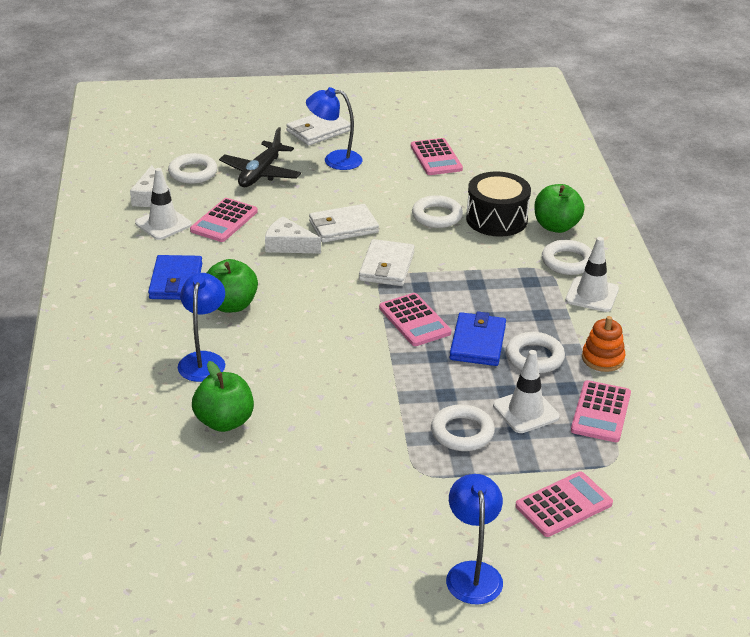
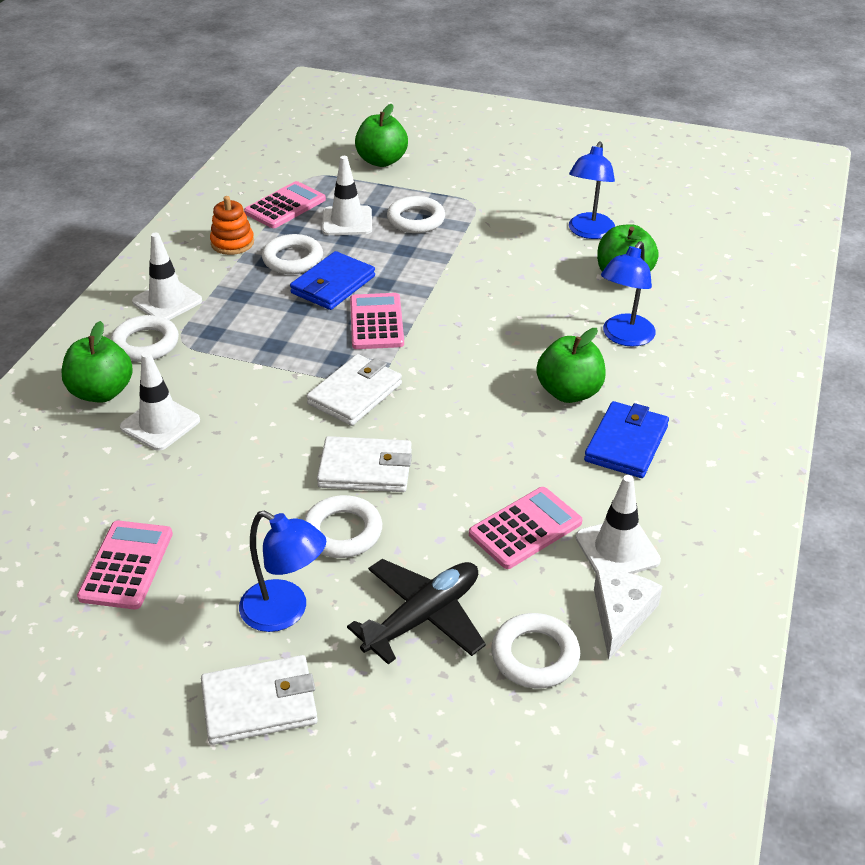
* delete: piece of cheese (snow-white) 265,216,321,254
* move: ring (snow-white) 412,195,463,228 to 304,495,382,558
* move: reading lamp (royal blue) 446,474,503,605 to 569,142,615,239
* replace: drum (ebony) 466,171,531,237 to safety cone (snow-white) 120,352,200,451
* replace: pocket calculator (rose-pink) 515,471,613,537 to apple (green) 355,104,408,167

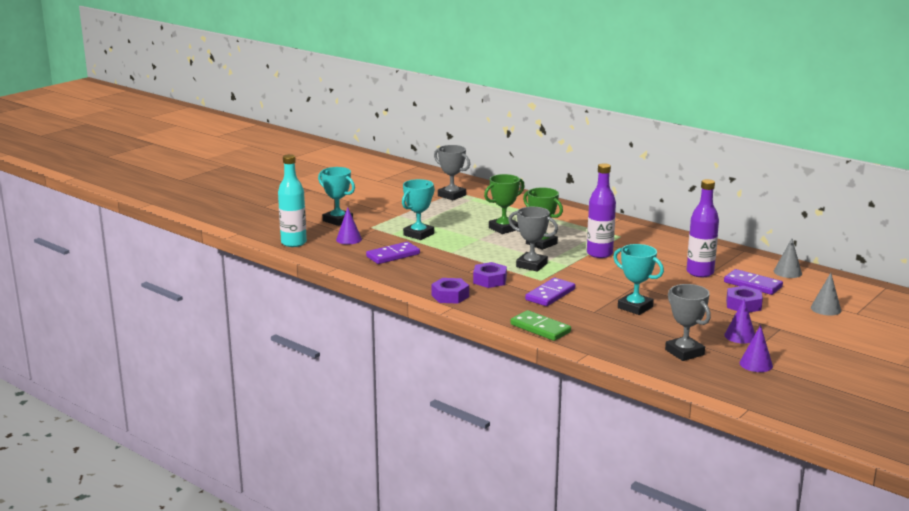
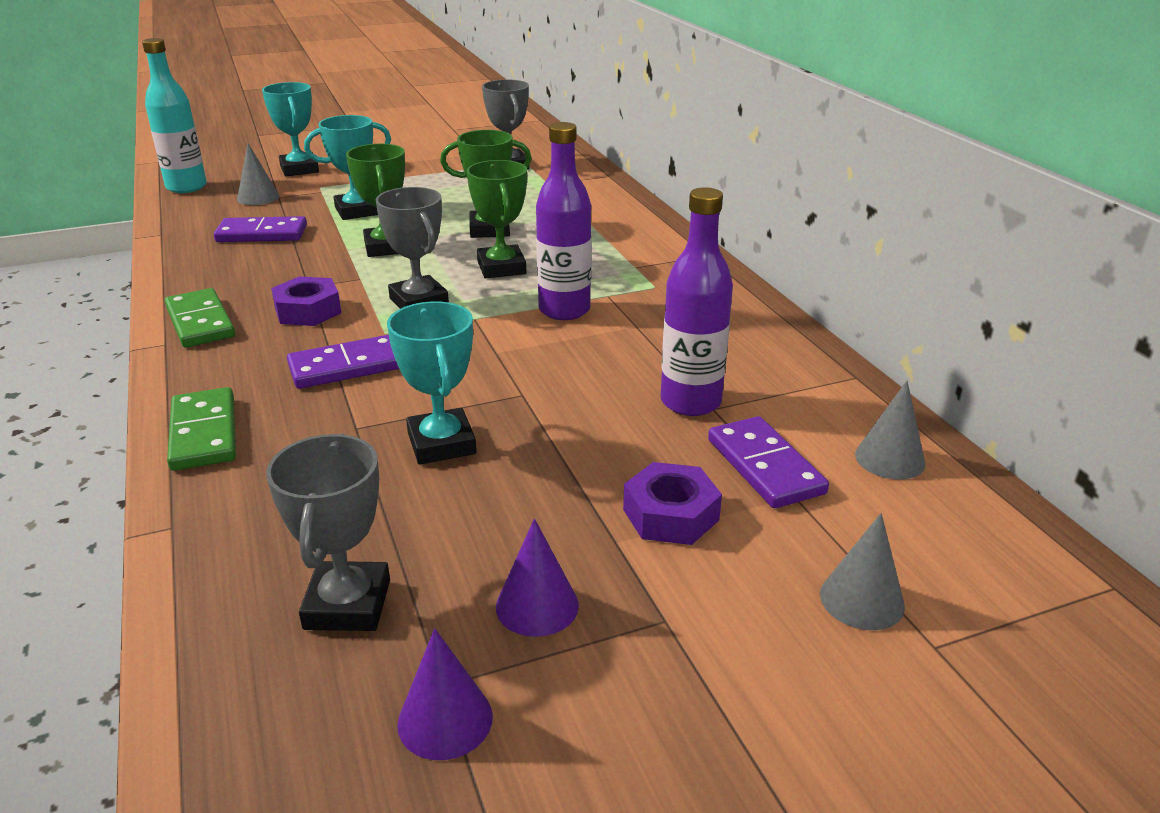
* insert: trophy (green) 346,144,405,257
* replace: hex nut (violet) 431,278,469,304 to domino (green) 165,288,235,348
* recolor: cone (violet) 336,207,362,244 to cone (ash-grey) 237,143,280,205

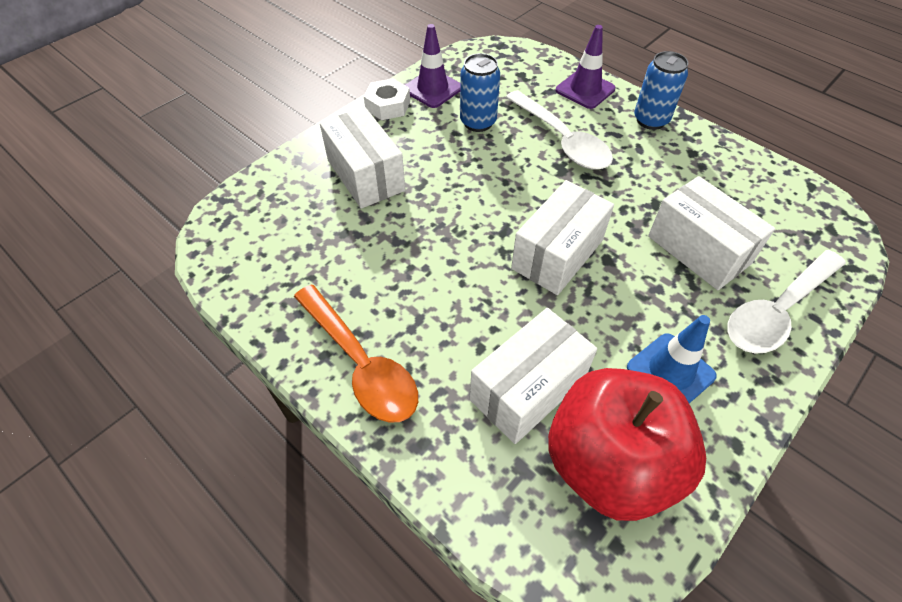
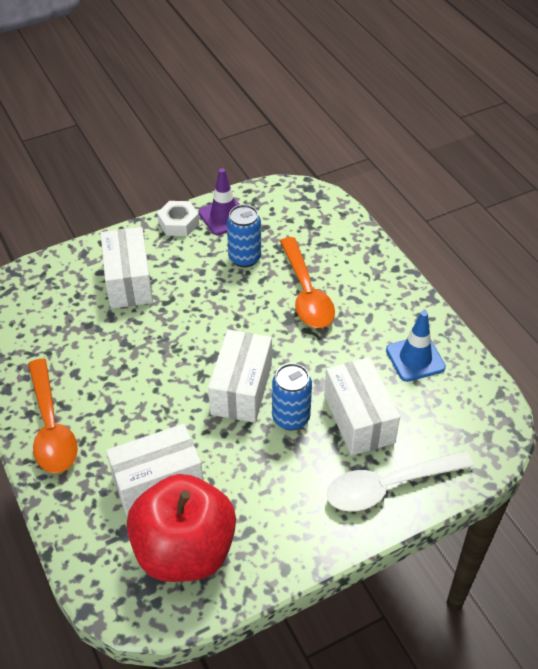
* delete: safety cone (violet) 556,25,616,109
* move: safety cone (royal blue) 627,315,717,403 to 386,311,446,382
* move: tin (royal blue) 634,51,688,130 to 272,363,312,430
* recolor: tablespoon (snow-white) 505,90,613,170 to tablespoon (orange-coloured) 280,237,335,328
* rotate: package (snow-white) 511,180,614,295 = 208,330,272,423 45 degrees counterclockwise

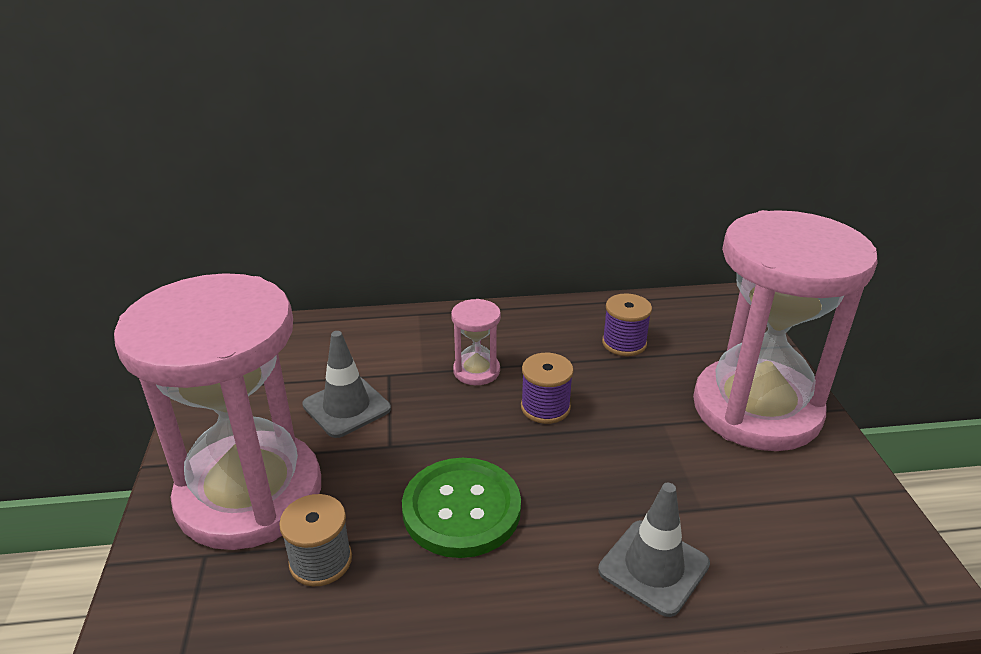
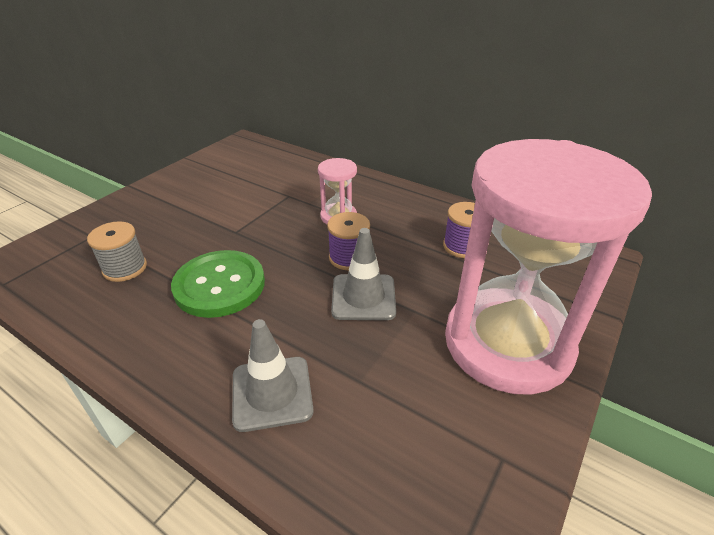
* delete: sand timer (rose-pink) 114,273,321,550
* move: safety cone (ash-grey) 302,331,391,438 to 331,228,396,320

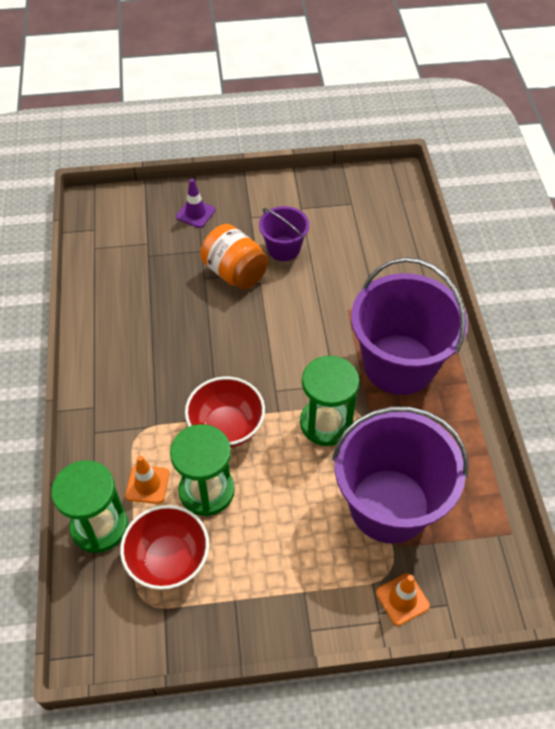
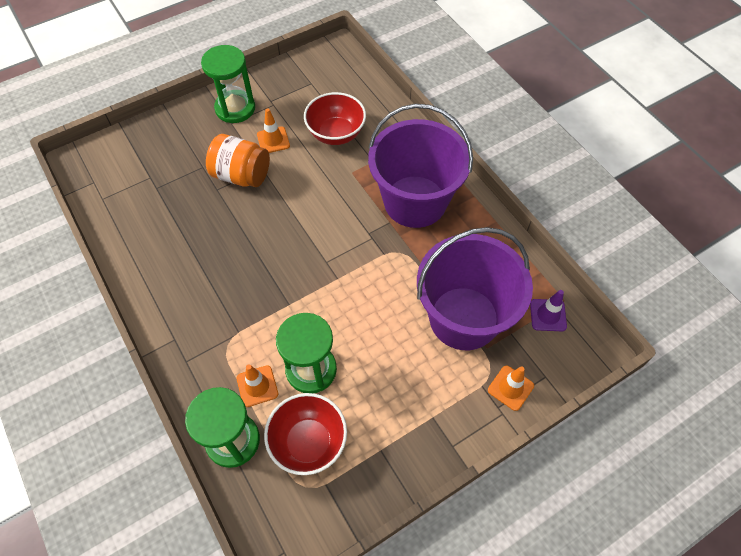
* move: safety cone (violet) 176,179,215,228 to 530,290,567,331
* move: serving bowl (crimson) 185,377,265,448 to 304,92,366,145
* move: sand timer (green) 300,356,359,446 to 201,45,255,123
* replace: pail (violet) 259,206,309,261 to safety cone (orange-coloured) 257,108,290,153

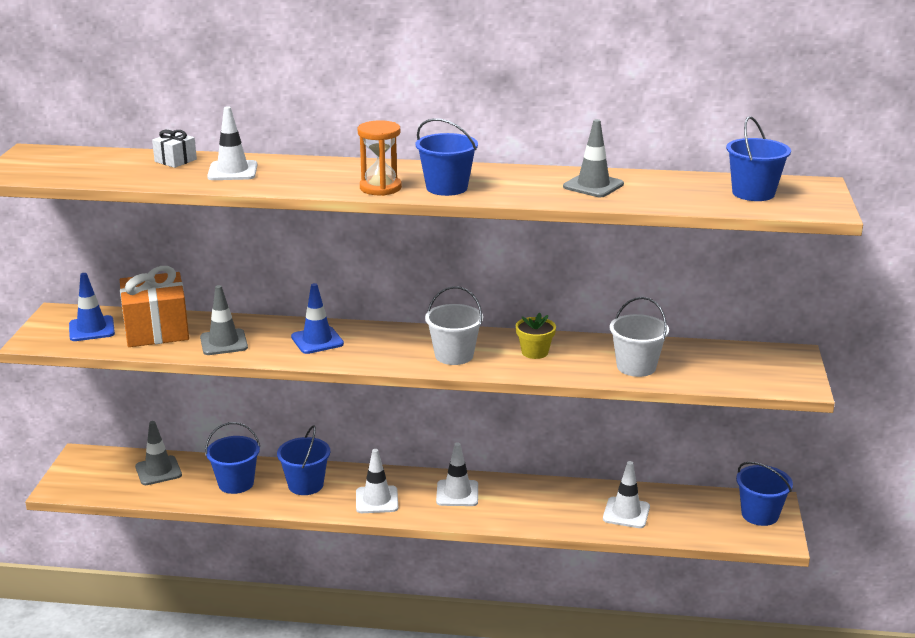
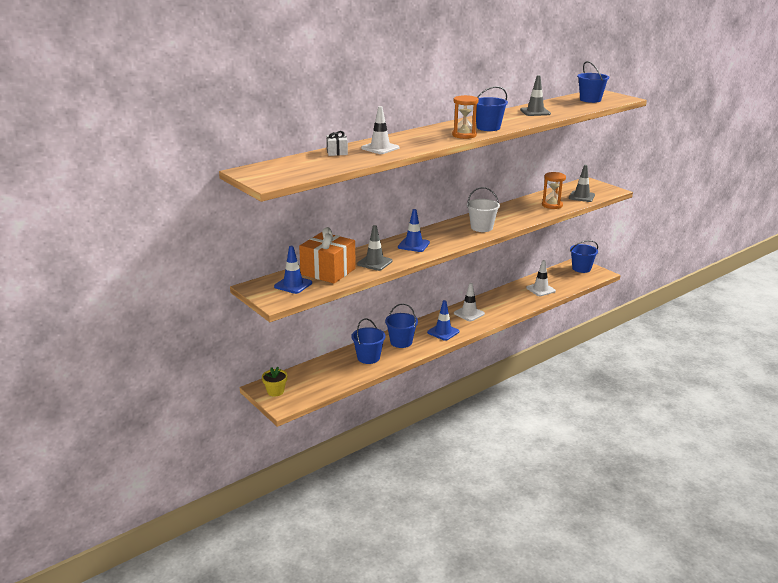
* move: safety cone (ash-grey) 135,421,182,485 to 569,165,595,202
* move: plant pot (golden) 516,313,556,359 to 262,367,287,396
* replace: pail (snow-white) 610,297,669,377 to sand timer (orange-coloured) 542,172,566,209
* recolor: safety cone (snow-white) 356,449,398,513 to safety cone (royal blue) 427,300,459,341

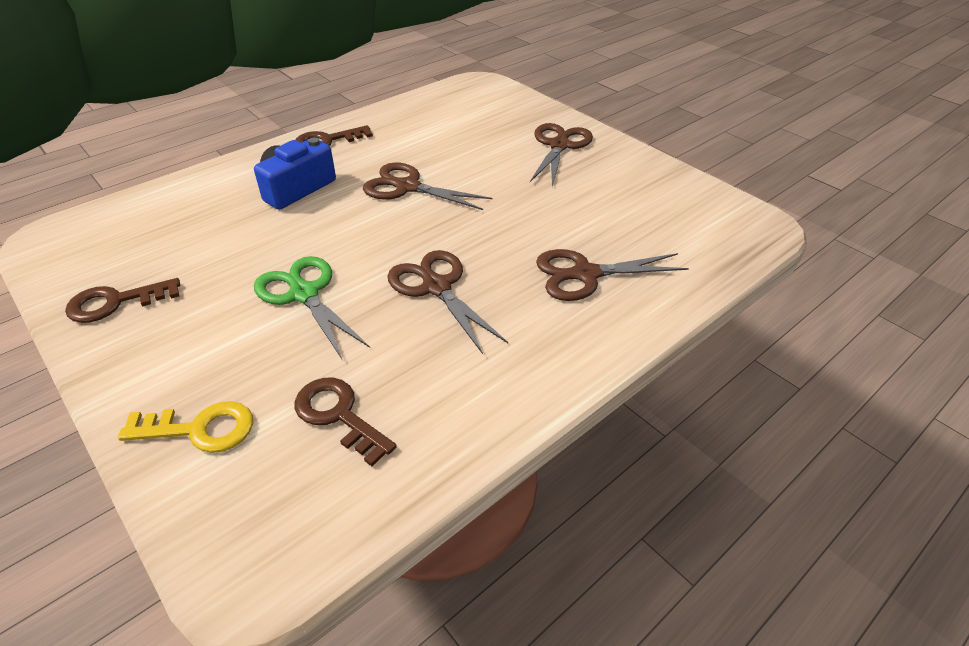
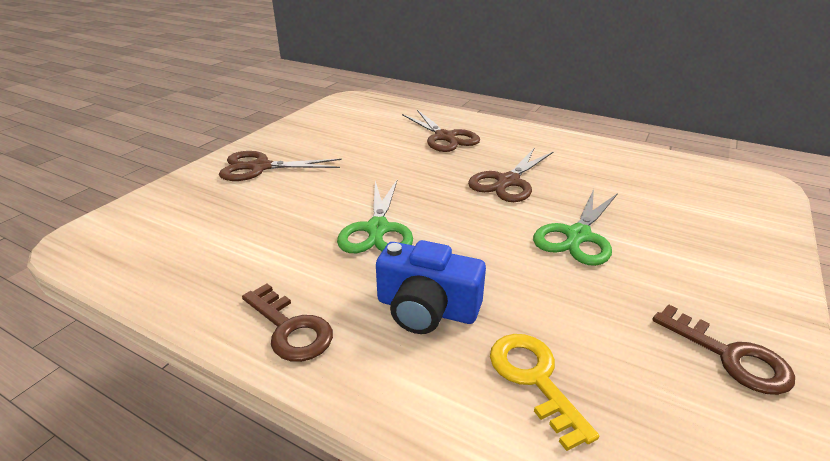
* delete: key (brown) 295,378,397,466
* move: key (golden) 118,401,253,453 to 490,334,599,451
* recolor: shears (brown) 363,163,492,210 to shears (green) 337,179,413,253

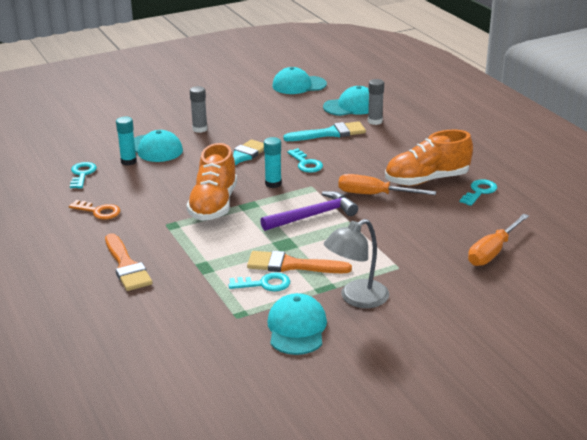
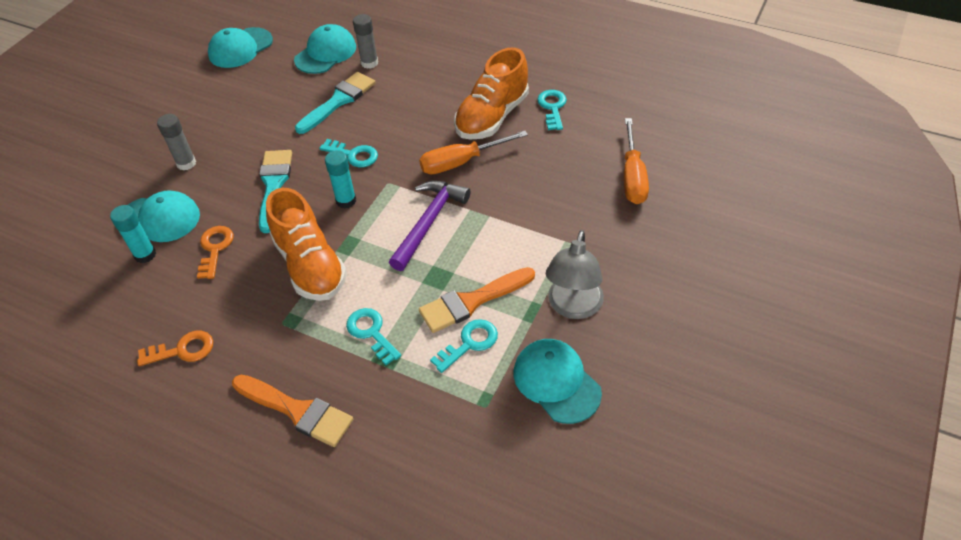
* insert: key (orange-coloured) 197,226,234,279
* move: key (turquoise) 70,162,97,188 to 346,308,401,365

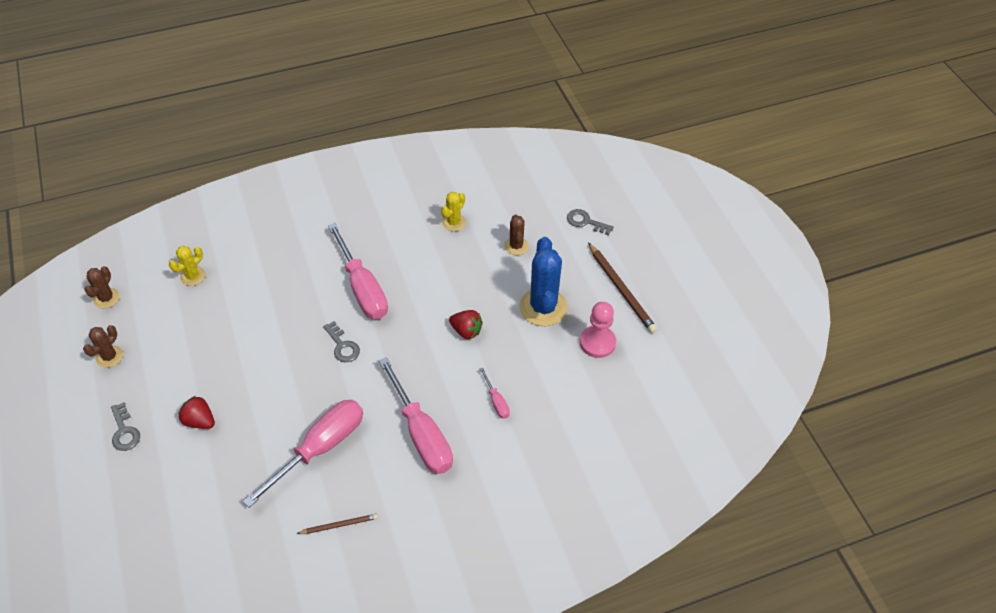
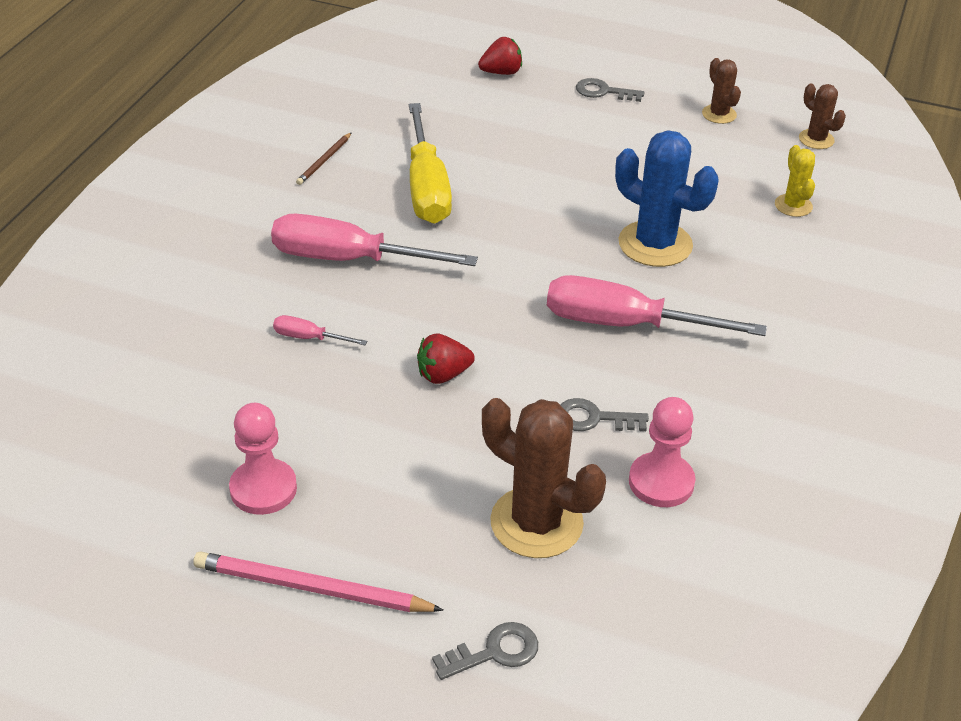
* move: toy strawberry (crimson) 178,396,215,429 to 478,37,522,75
* move: key (ash-grey) 323,321,360,363 to 561,398,649,431
* move: cactus (royal blue) 519,237,568,326 to 615,131,719,267
* replace: cactus (golden) 441,192,466,231 to pawn (rose-pink) 629,397,695,507
* recolor: screwdriver (rose-pink) 243,400,363,508 to screwdriver (golden) 409,103,452,224
* recolor: wooden pencil (brown) 588,243,657,333 to wooden pencil (rose-pink) 193,551,444,612
* resize: cactus (brown) 504,214,528,255 = 482,398,606,558 x1.89

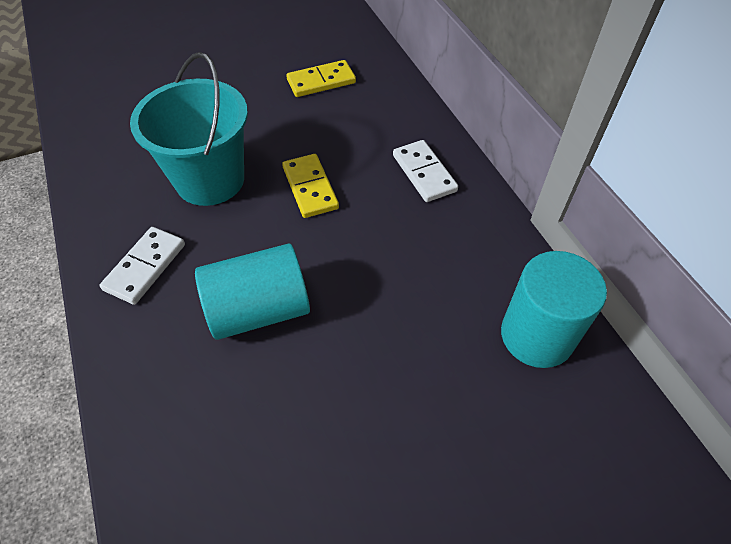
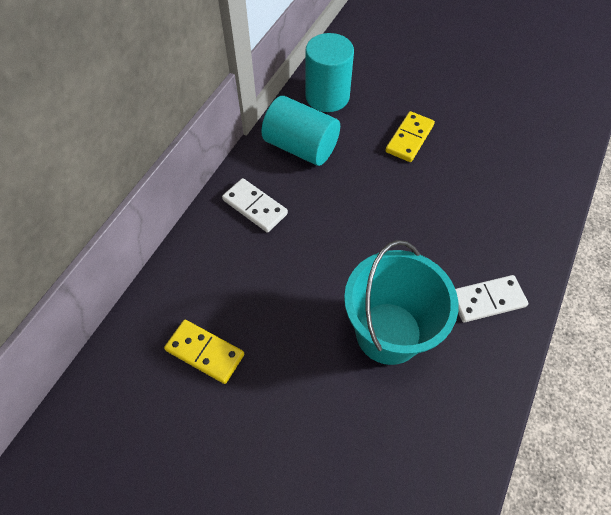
* move: solid cylinder (turquoise) 195,244,310,340 to 261,96,340,166
* move: domino (golden) 282,154,339,218 to 385,111,435,162
* rotate: domino (snow-white) 393,140,458,202 = 222,178,288,233 75 degrees counterclockwise

